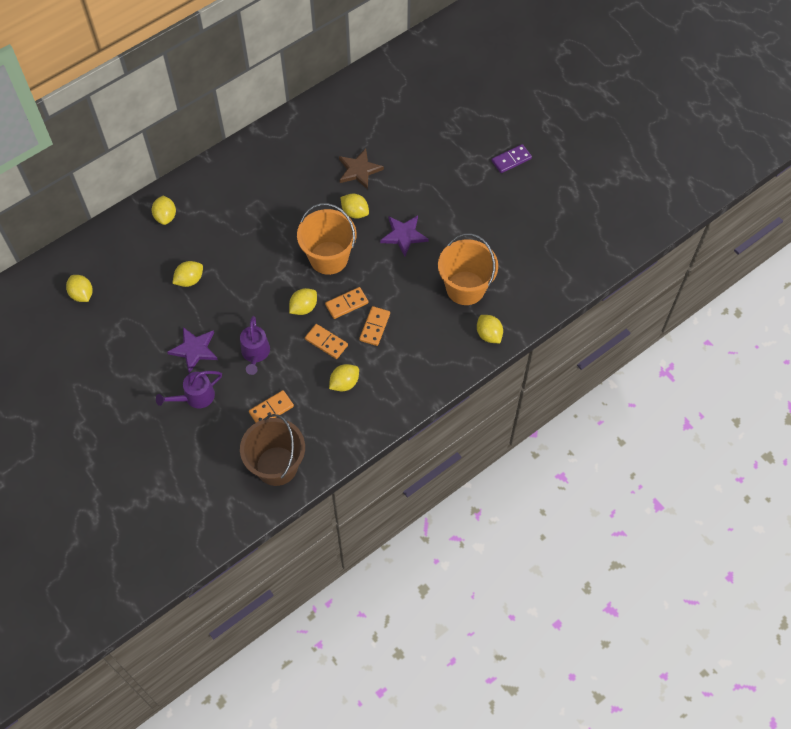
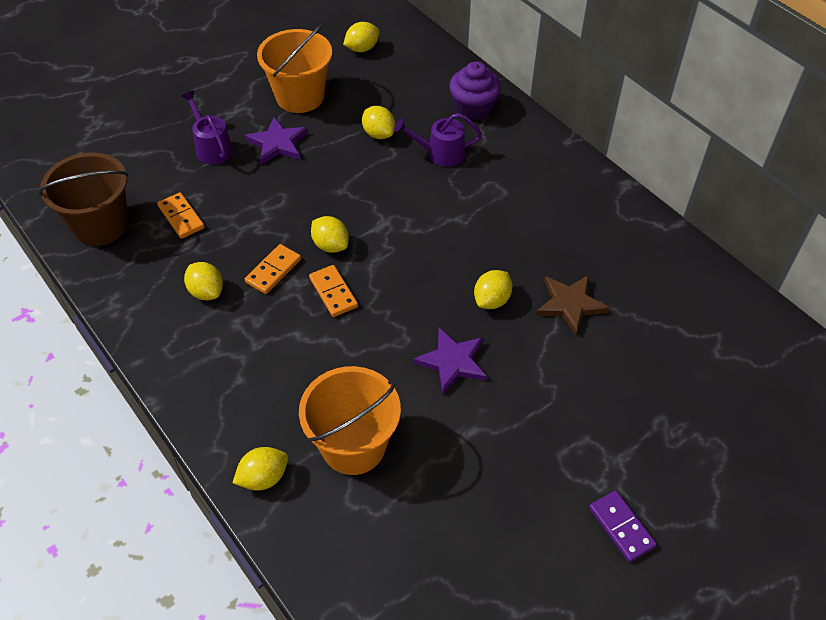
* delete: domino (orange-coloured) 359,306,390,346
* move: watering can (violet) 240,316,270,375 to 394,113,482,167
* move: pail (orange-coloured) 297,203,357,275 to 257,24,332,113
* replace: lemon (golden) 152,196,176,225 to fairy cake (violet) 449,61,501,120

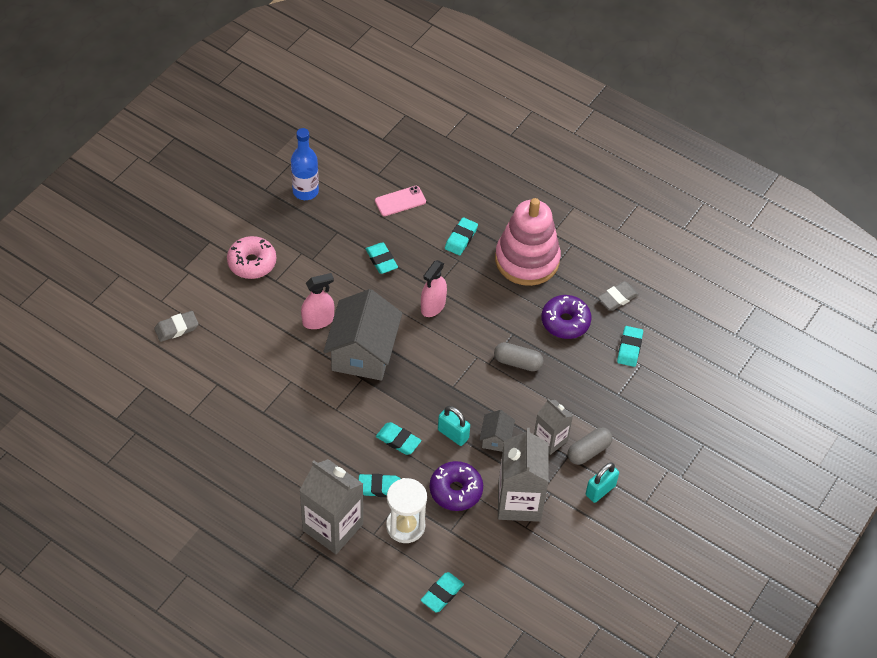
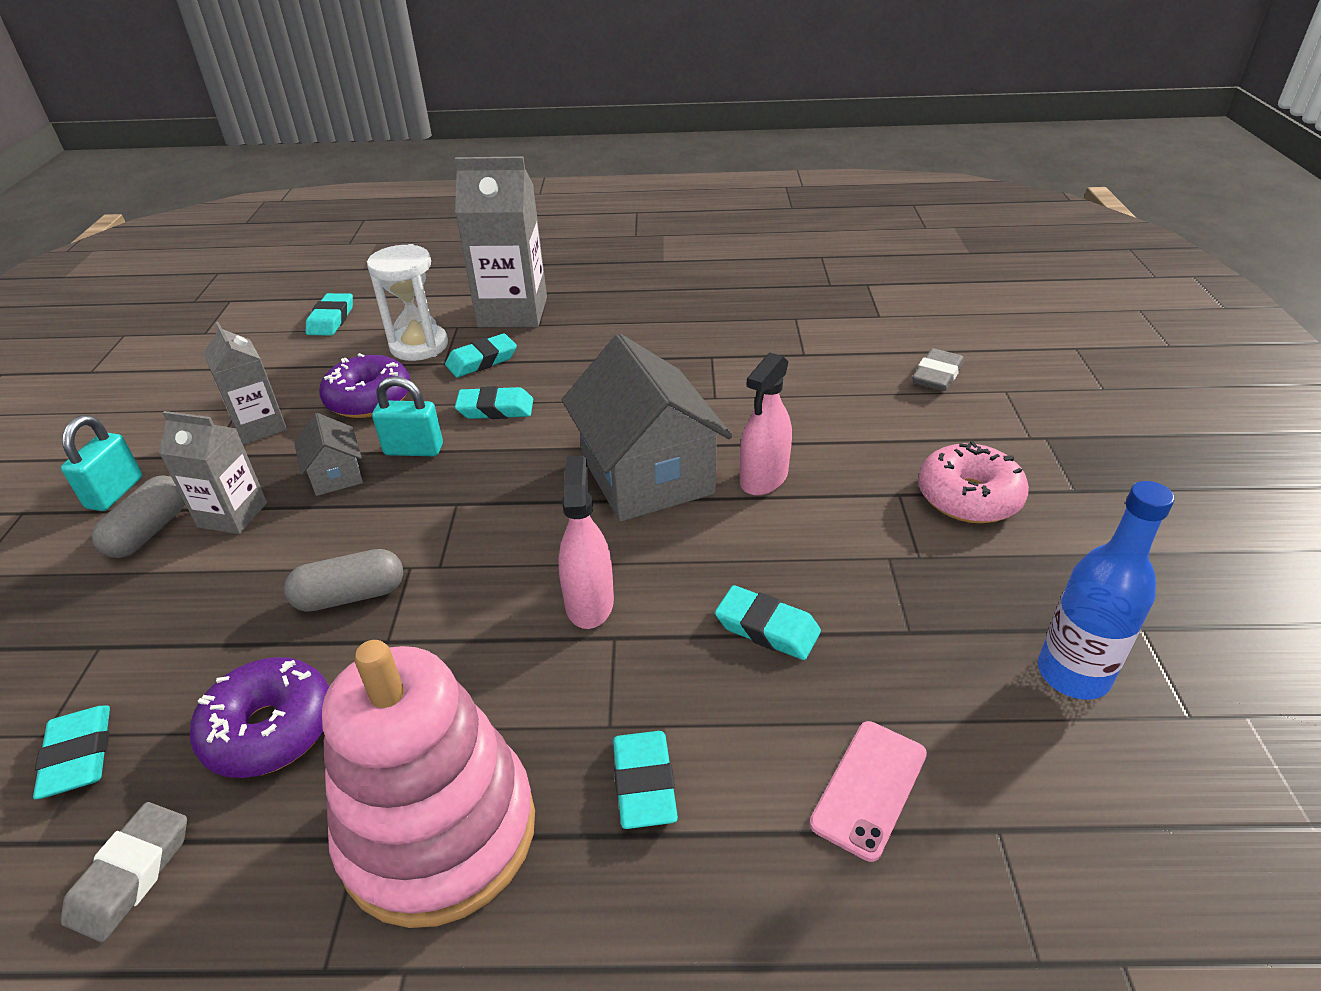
* resize: milk carton (ash-grey) 498,428,549,522 = 203,322,287,445 x0.60

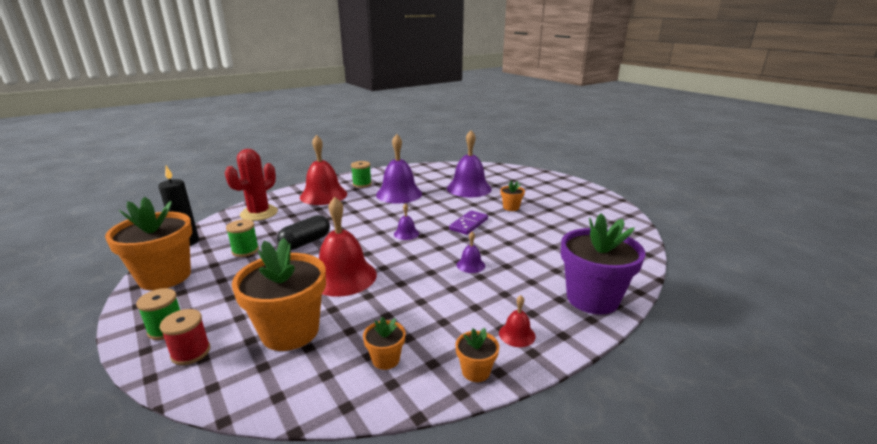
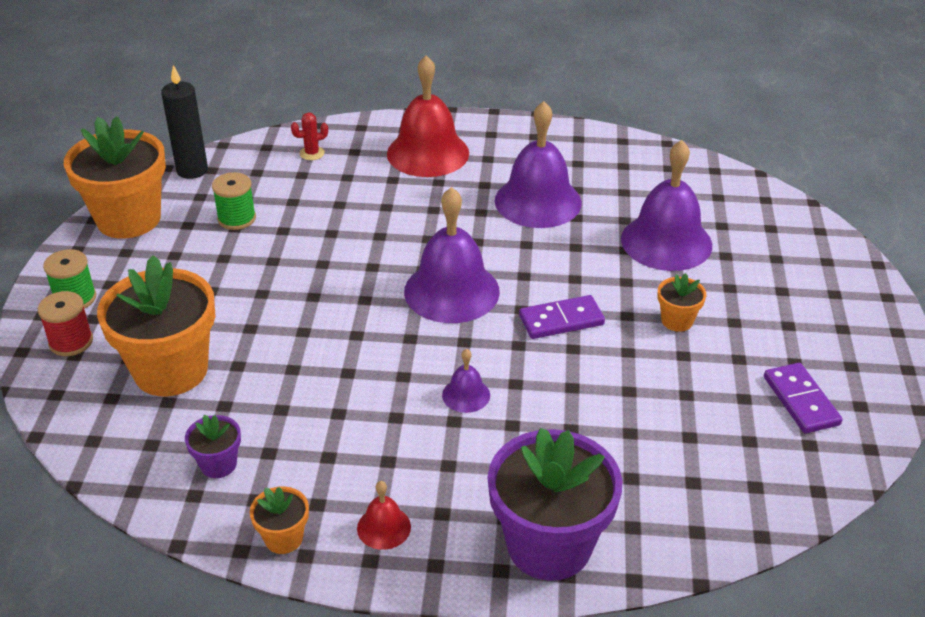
* delete: capsule (ebony) 277,215,330,250
* delete: hand bell (crimson) 319,197,377,297
* delete: reel of thread (green) 351,161,372,188
* insert: domino (violet) 764,363,842,434
* recolor: plant pot (orange-coloured) 363,317,406,370 to plant pot (violet) 185,415,241,478
* resize: cactus (crimson) 225,149,278,221 = 291,113,328,160 x0.43
* resize: hand bell (violet) 394,203,419,240 = 404,187,500,323 x2.19

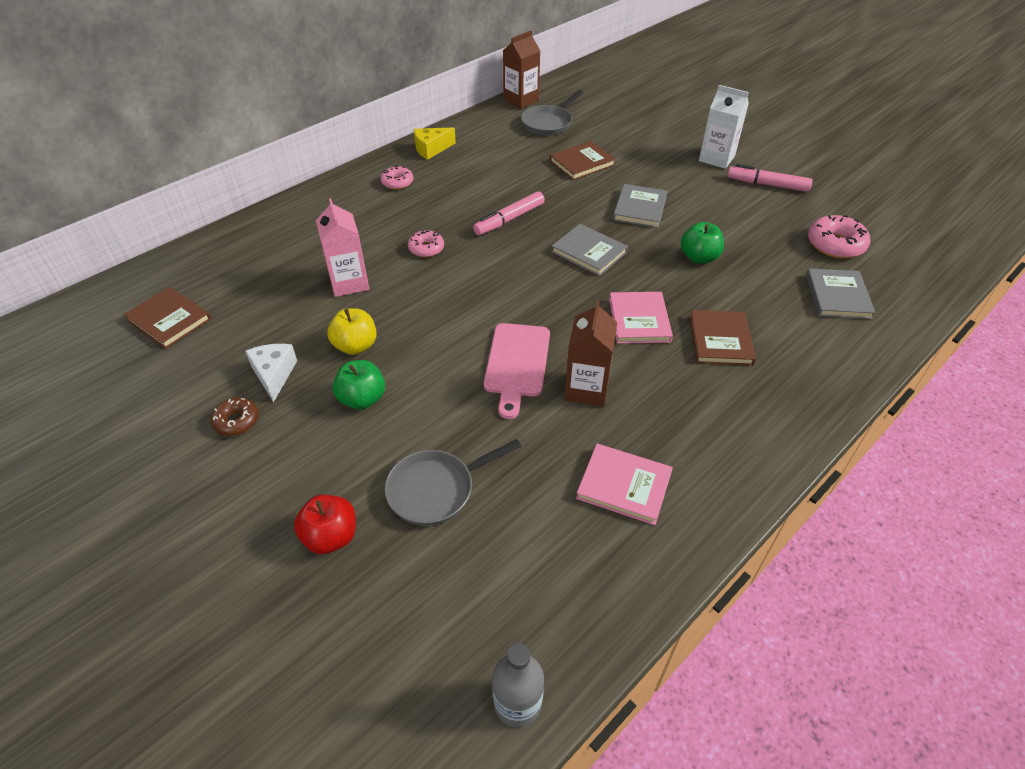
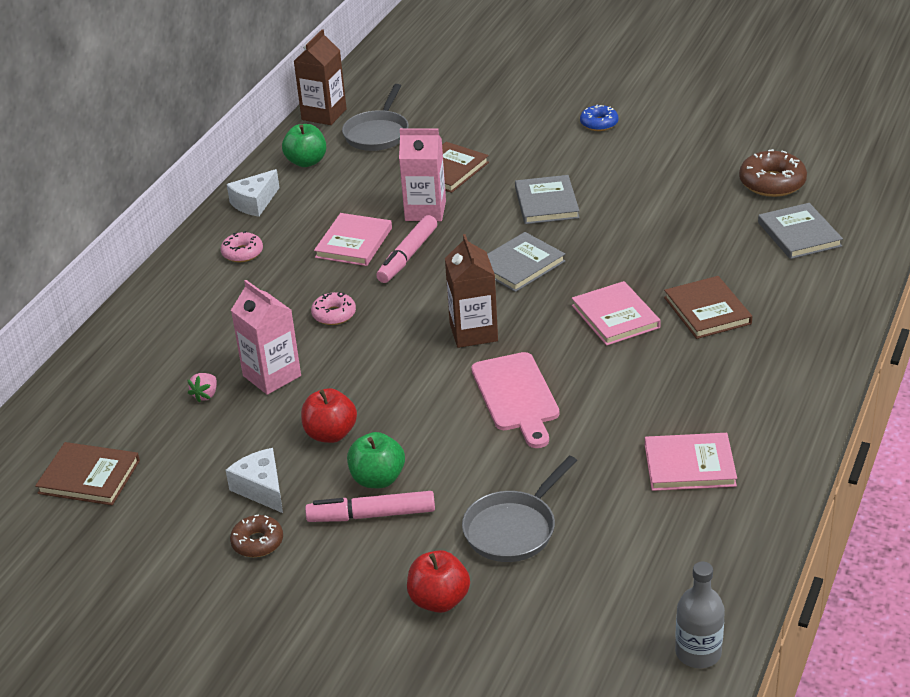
* insert: toy strawberry (rose-pink) 187,373,217,403
* insert: hardcover (rose-pink) 314,213,392,266
* insert: milk carton (rose-pink) 399,128,446,221
* move: milk carton (brown) 564,300,617,407 to 445,234,498,348
* move: apple (green) 681,222,724,264 to 282,124,326,167
* move: marker (rose-pink) 727,164,813,192 to 305,491,435,522
* replace: milk carton (snow-white) 699,85,749,169 to doughnut (royal blue) 580,104,619,131
* recolor: apple (golden) 328,308,377,355 to apple (crimson) 301,388,357,443
* recolor: piece of cheese (golden) 414,127,456,160 to piece of cheese (snow-white) 227,169,280,217
* recolor: doughnut (rose-pink) 808,215,870,259 to doughnut (brown) 739,149,807,197
* rotate: hardcover (ash-grey) 551,224,628,276 = 487,232,565,292 60 degrees counterclockwise

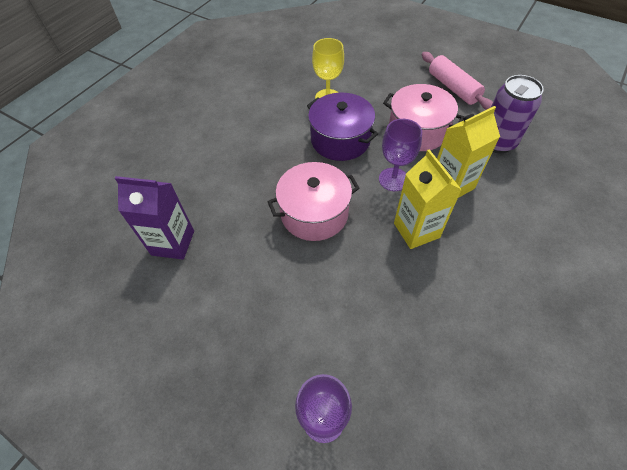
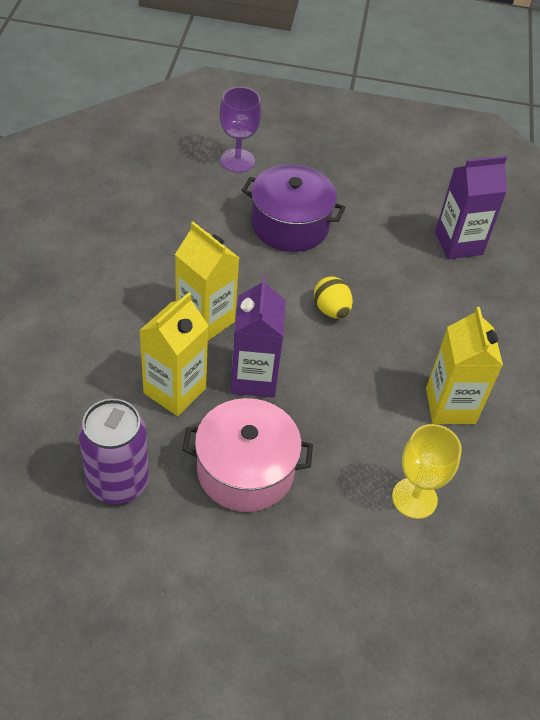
* delete: dough roller (rose-pink) 422,52,493,110
* insert: milk carton (golden) 426,307,503,424
* move: cooking pot (violet) 307,93,378,161 to 242,164,346,252
* replace: cooking pot (rose-pink) 267,162,360,241 to toy egg (golden) 314,276,353,319
* replace: wine glass (violet) 379,119,422,191 to milk carton (violet) 230,277,286,398

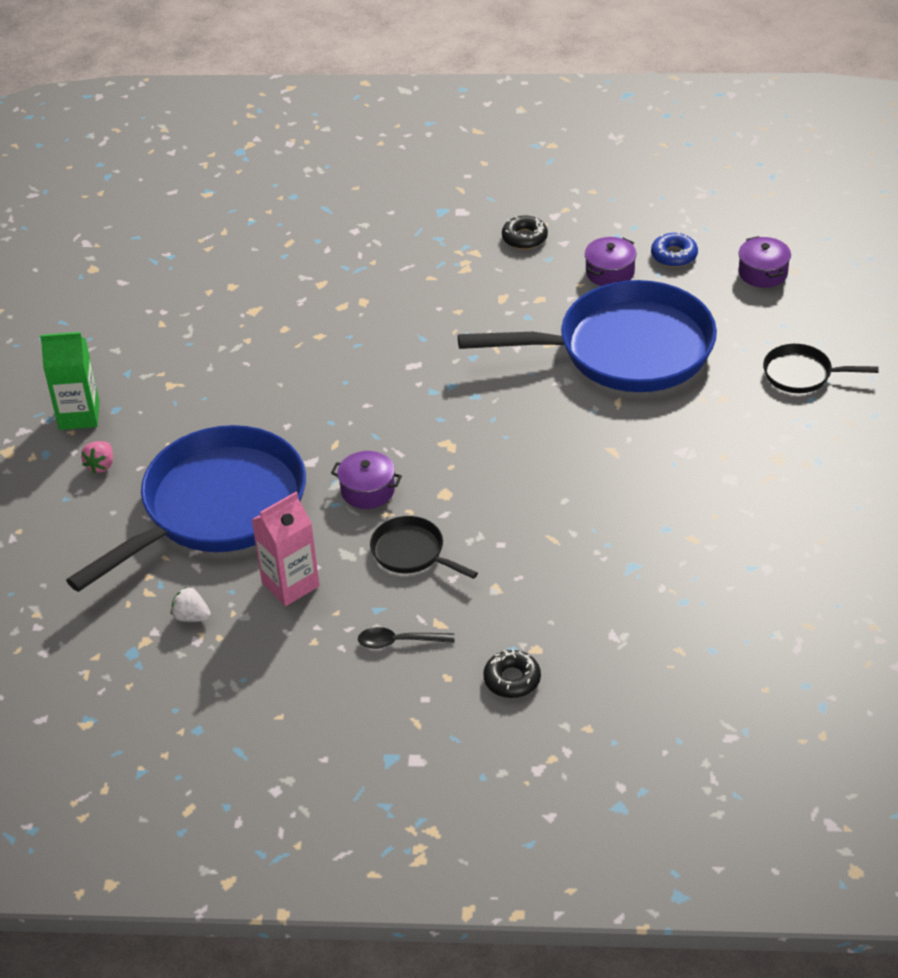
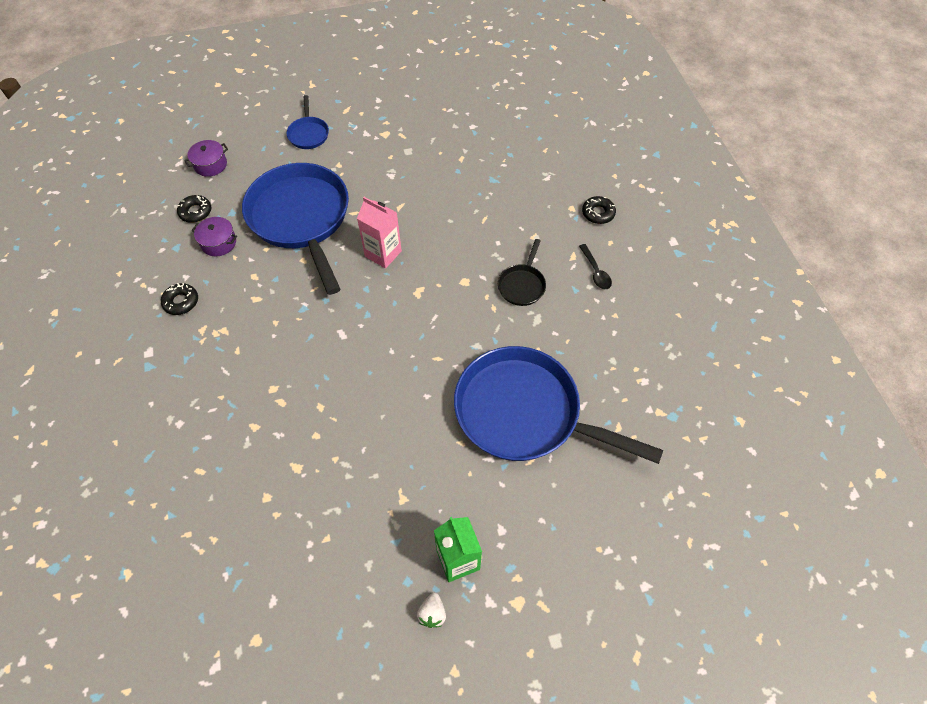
* delete: toy strawberry (rose-pink) 81,441,113,473
* delete: cooking pot (violet) 331,451,402,509
* move: toy strawberry (snow-white) 171,587,211,622 to 417,593,446,628
* move: milk carton (rose-pink) 252,492,320,606 to 357,197,402,269
* recolor: doughnut (royal blue) 651,232,698,267 to doughnut (ebony) 177,195,211,223
* recolor: skillet (ebony) 763,344,879,393 to skillet (royal blue) 286,95,329,149

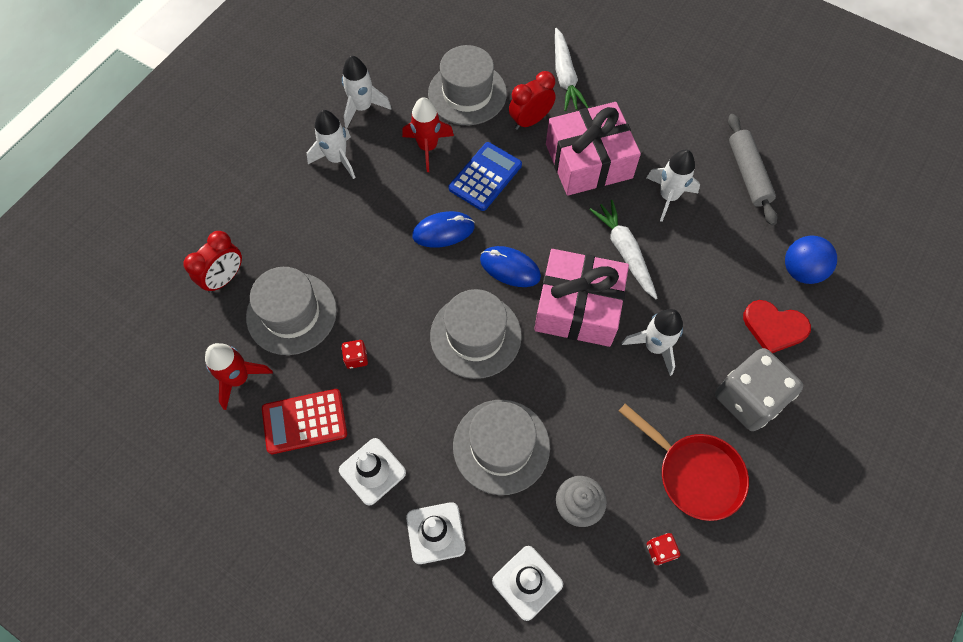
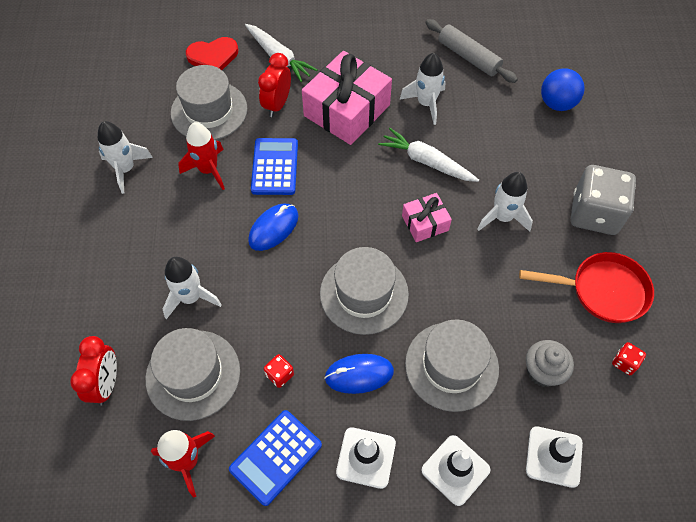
* move: rocket (snow-white) 307,110,356,179 to 163,257,222,319
* move: computer mouse (royal blue) 480,246,541,287 to 324,354,394,394
* move: heart shape (crimson) 743,300,811,353 to 186,37,238,70
* recolor: pocket calculator (crimson) 262,389,347,454 to pocket calculator (royal blue) 229,410,322,506
* resize: gift (rose-pink) 534,249,629,347 = 402,193,452,242 x0.51

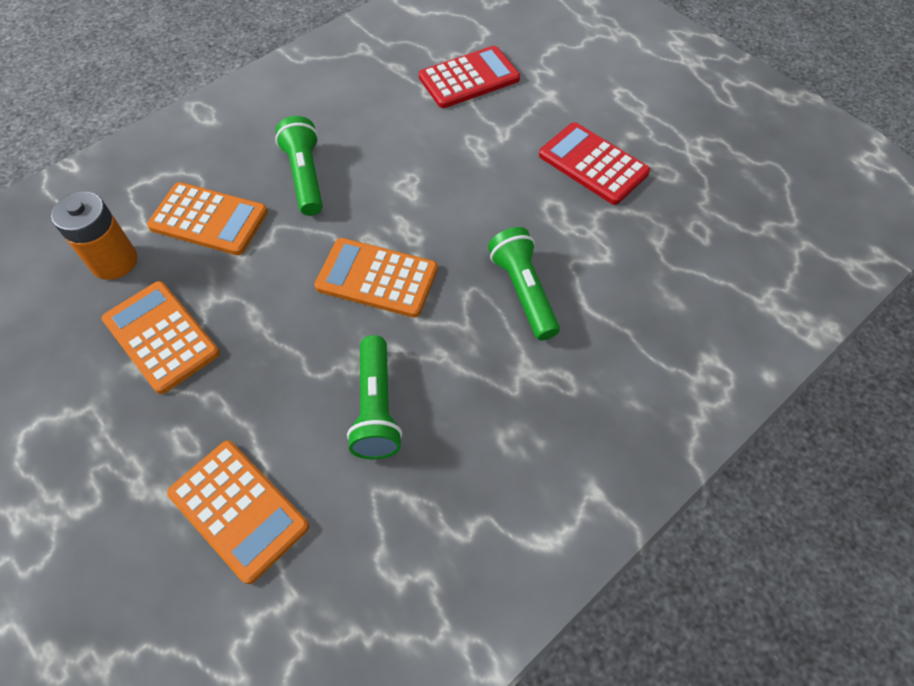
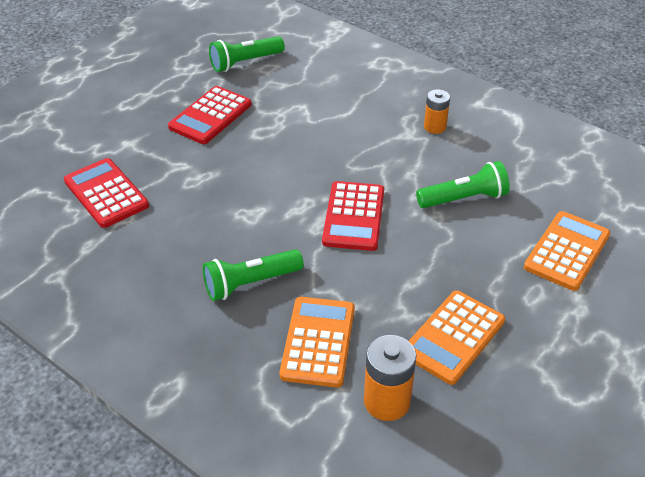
* insert: battery (orange-coloured) 424,89,450,134
* move: torch (green) 488,227,560,341 to 209,36,285,72
* recolor: pocket calculator (orange-coloured) 315,238,438,318 to pocket calculator (crimson) 322,181,384,251

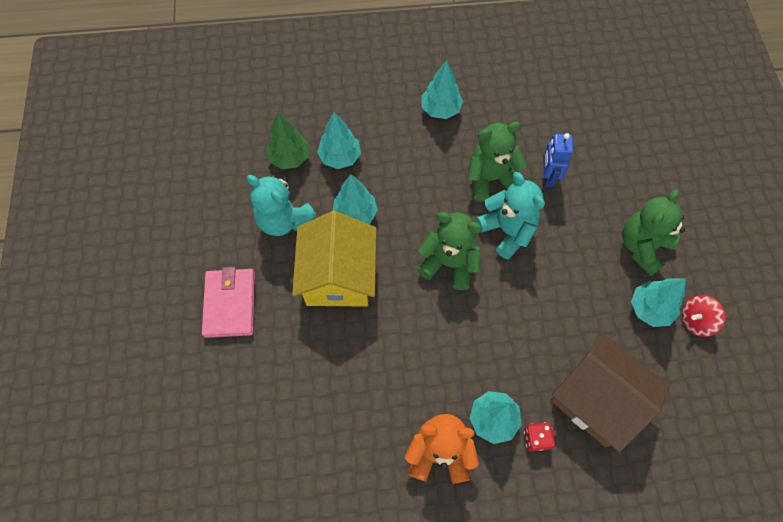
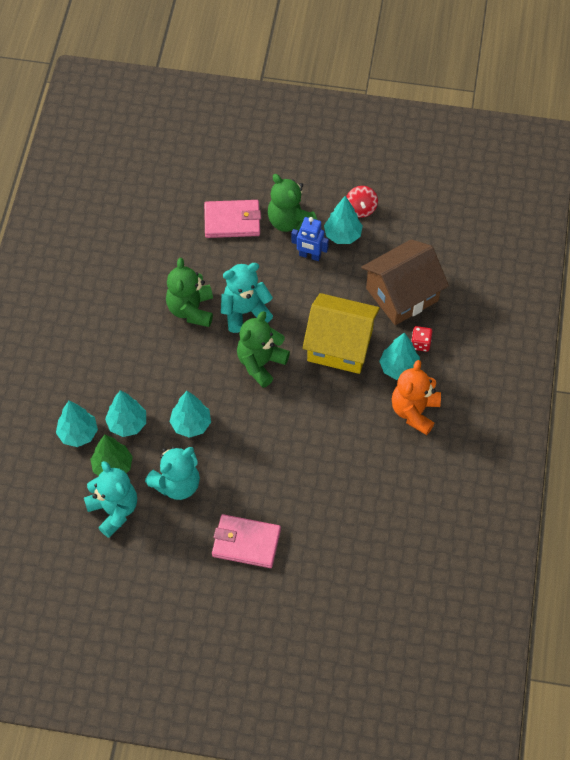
* insert: teddy bear (turquoise) 84,461,137,538
* insert: card wallet (rose-pink) 204,200,261,238
* move: toy house (golden) 292,211,376,307 to 302,293,380,374
* move: fir tree (turquoise) 421,60,463,119 to 56,401,98,447
* move: robot (royal blue) 543,133,573,187 to 291,217,329,261

